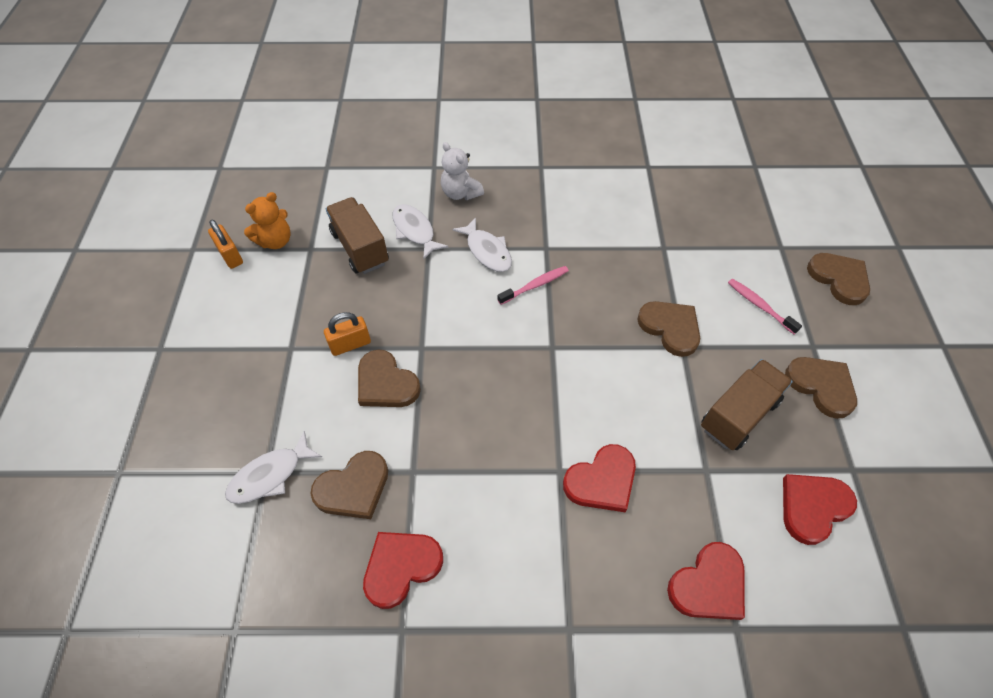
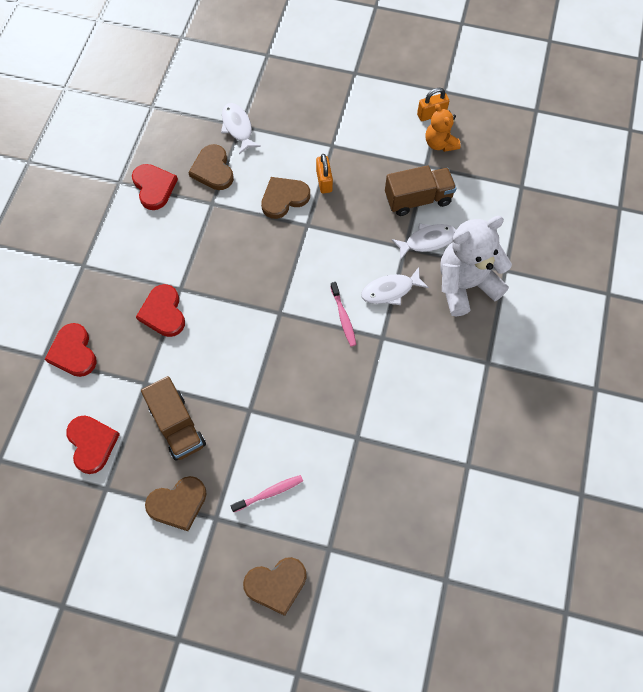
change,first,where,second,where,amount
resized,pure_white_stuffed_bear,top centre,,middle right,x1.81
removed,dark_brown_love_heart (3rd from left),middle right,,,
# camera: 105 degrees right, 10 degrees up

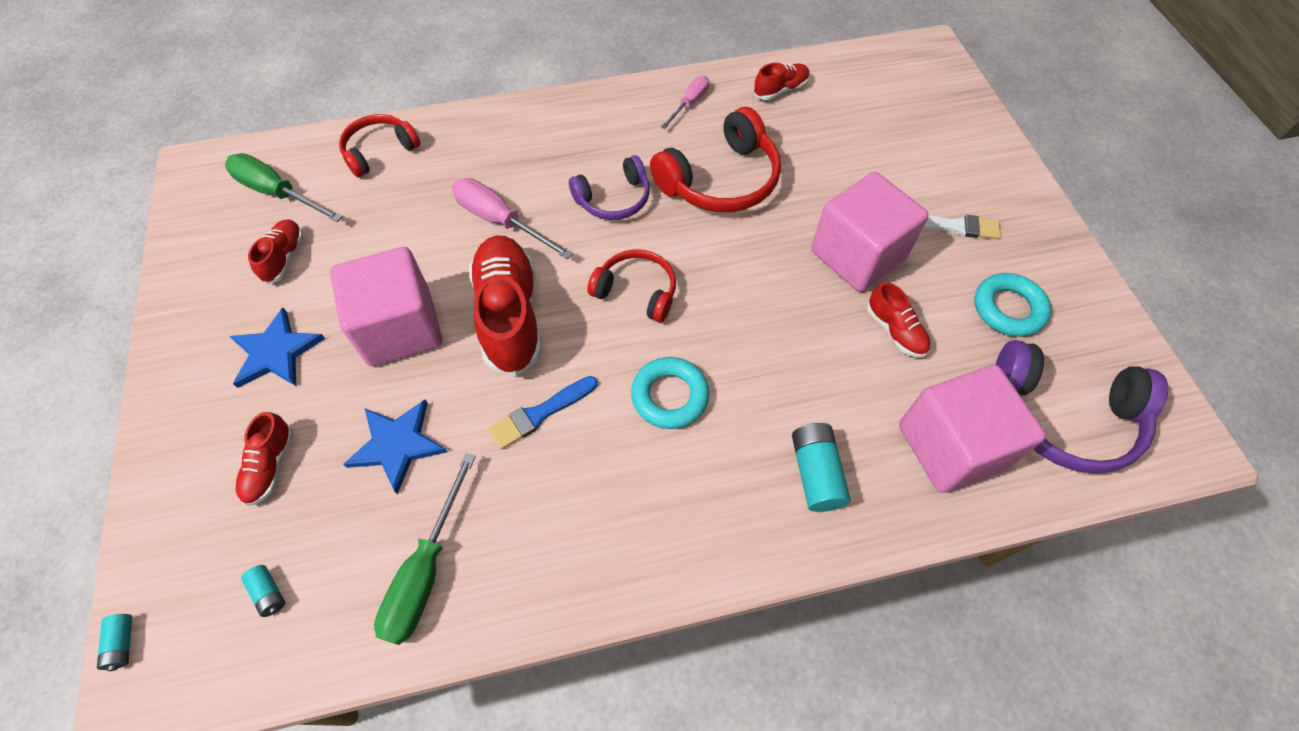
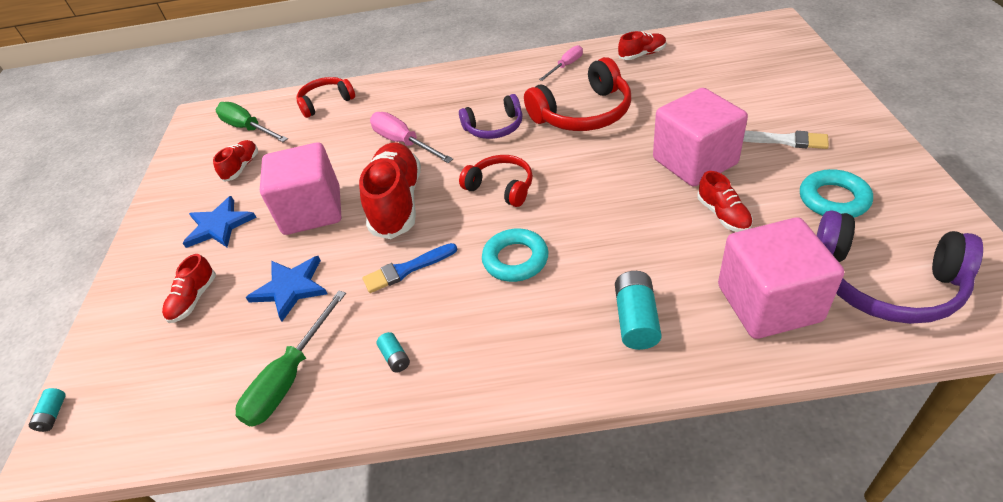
change,first,where,second,where,amount
moved,teal_power_cell (2nd from left),bottom left,,bottom centre,
# camera: 15 degrees right, 15 degrees down

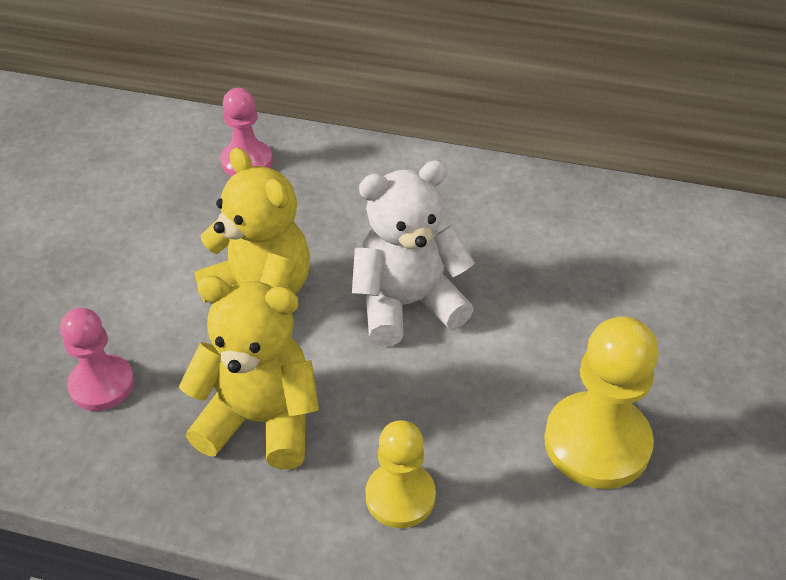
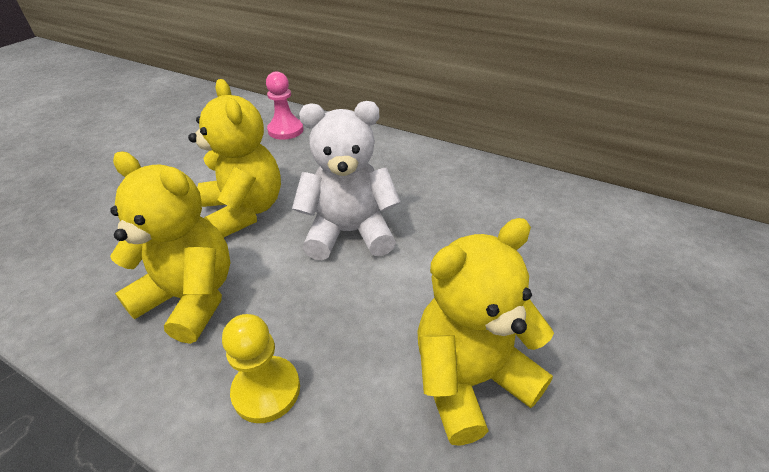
change,first,where,second,where,amount
removed,pink_chess_pawn (1st from left),middle left,,,
replaced,golden_chess_pawn (2nd from left),bottom right,golden_stuffed_bear (3rd from left),bottom centre,
# camera: 15 degrees right, 5 degrees down

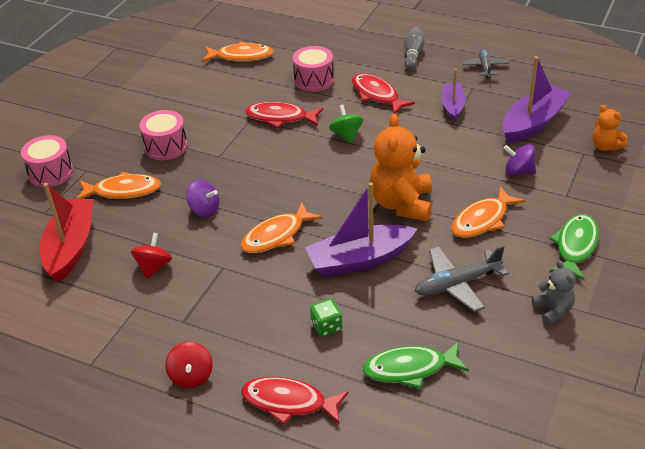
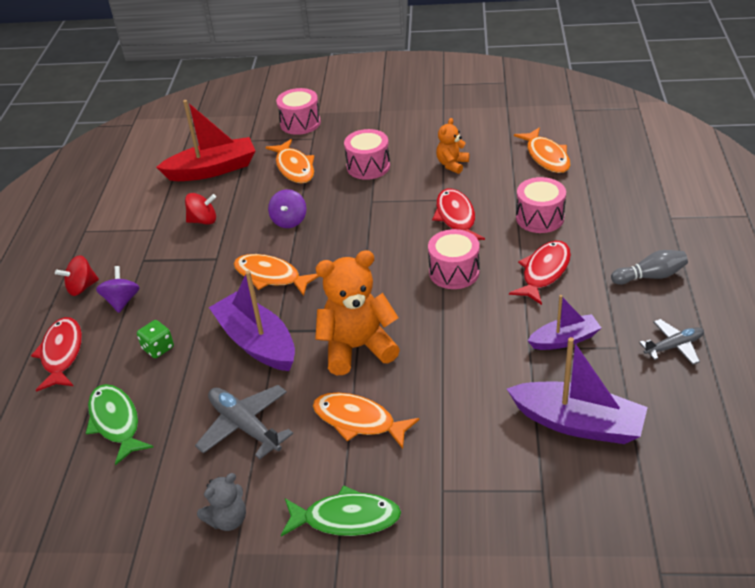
change,first,where,second,where,amount
replaced,leaf-green_whirligig,top centre,pink_toy_drum (3rd from left),centre,
moved,orange_stuffed_bear (2nd from left),top right,,top centre,
moved,violet_whirligig (2nd from left in the first image),middle right,violet_whirligig (1st from left),middle left,
# camera: 70 degrees right, 0 degrees up

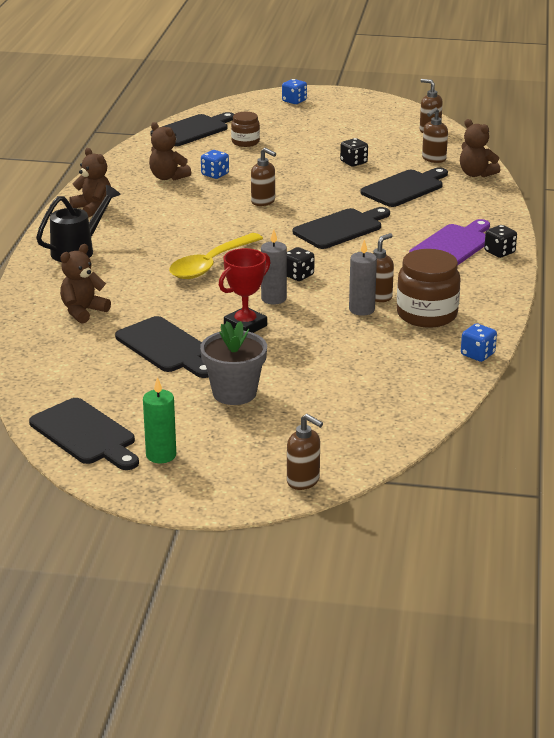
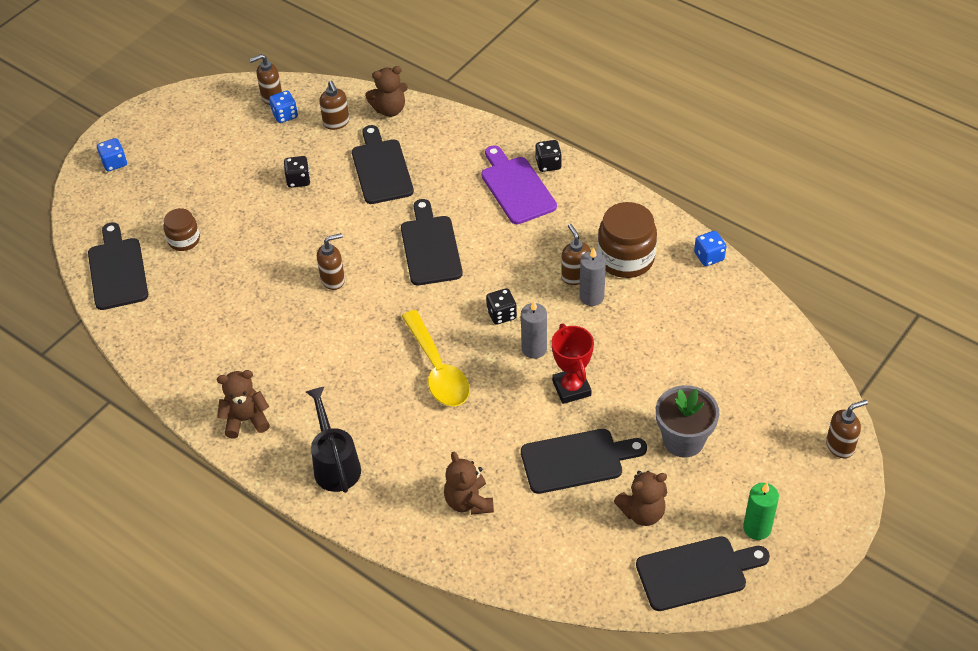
change,first,where,second,where,amount
moved,dark_brown_stuffed_bear (3rd from left in the first image),top left,dark_brown_stuffed_bear (4th from left),bottom centre,
moved,royal_blue_die (1st from left in the first image),top centre,royal_blue_die (2nd from left),top left,
# camera: 60 degrees left, 20 degrees up

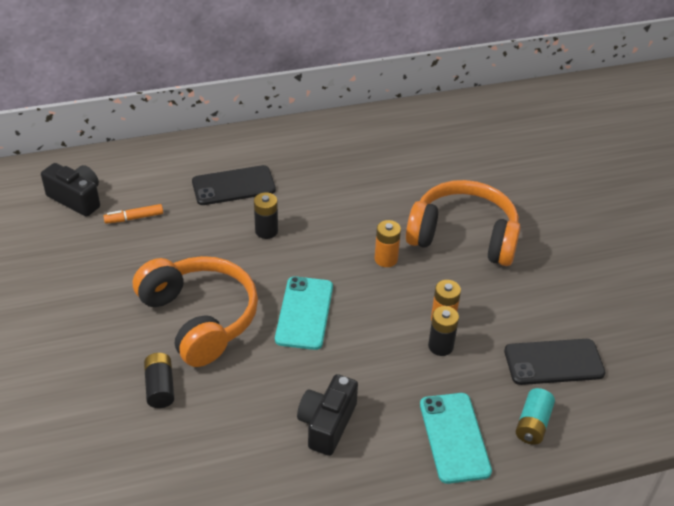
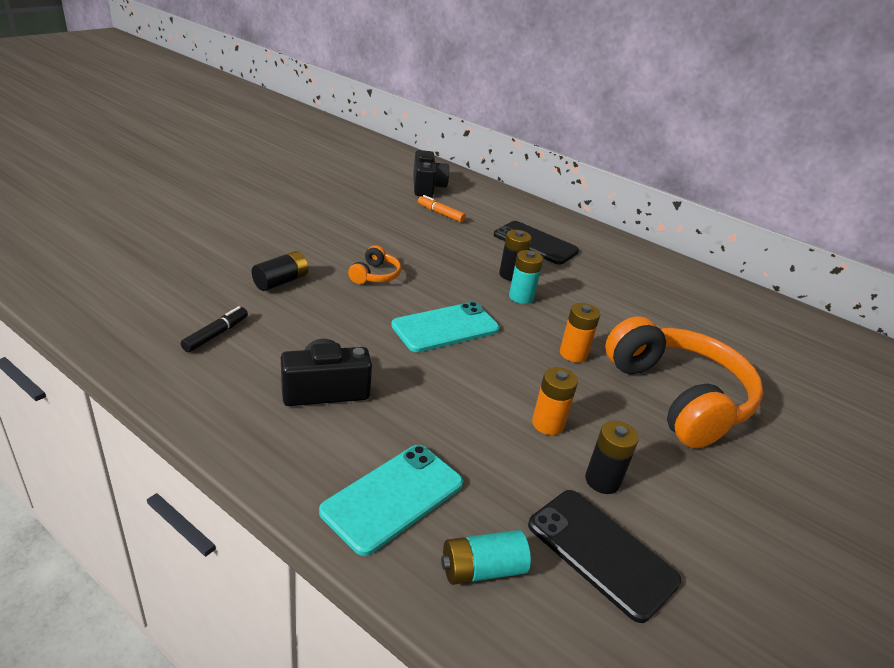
change,first,where,second,where,amount
resized,orange_headphones (1st from left),middle left,,centre,x0.42
moved,jet-black_power_cell (3rd from left),centre,,bottom right,
added,,,teal_power_cell (2nd from left),centre,
added,,,jet-black_felt_pen,middle left,
# camera: 50 degrees right, 10 degrees down

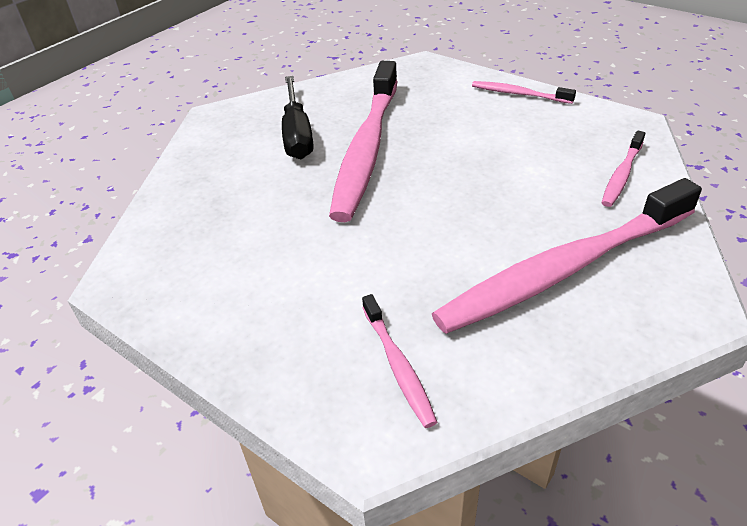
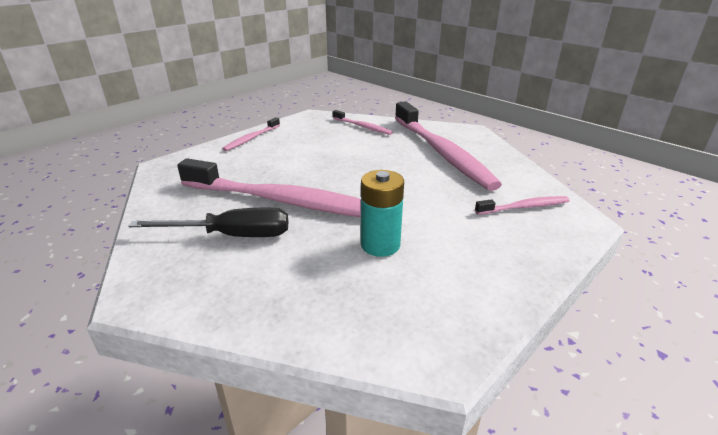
change,first,where,second,where,amount
added,,,teal_power_cell,centre,
# camera: 85 degrees left, 10 degrees down

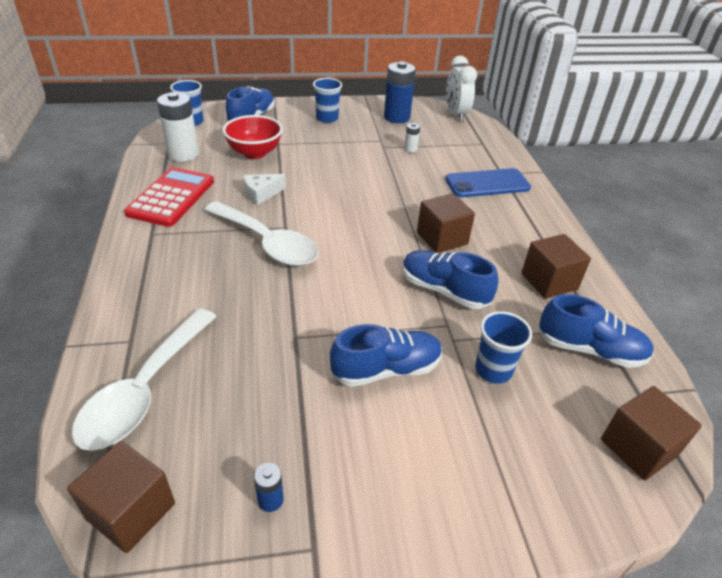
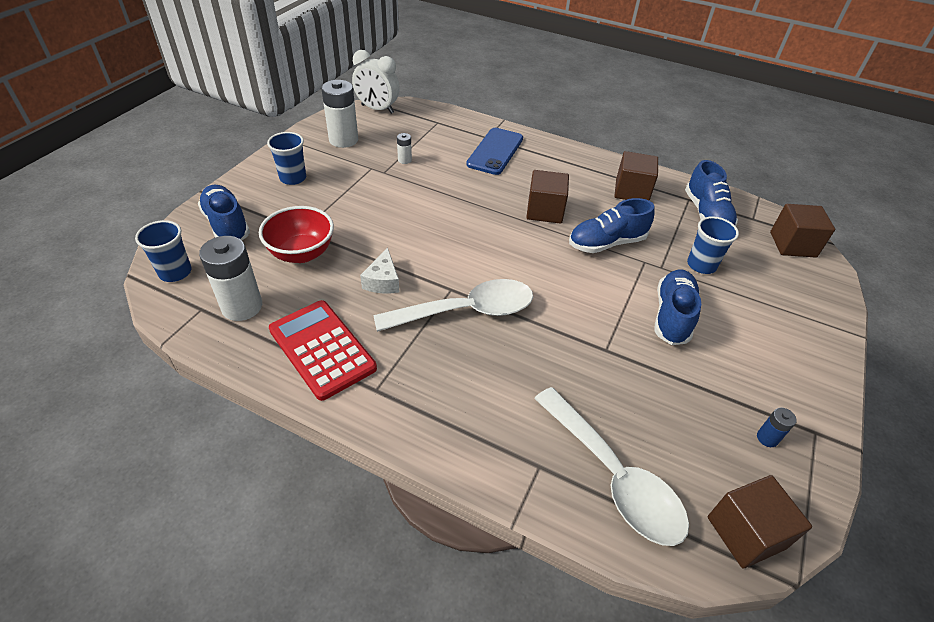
change,first,where,second,where,amount
recoloured,royal_blue_power_cell (2nd from left),top centre,pure_white_power_cell (2nd from left),top centre,
turned,royal_blue_sneaker (4th from left),middle right,,top right,120 degrees clockwise
# camera: 55 degrees left, 5 degrees up

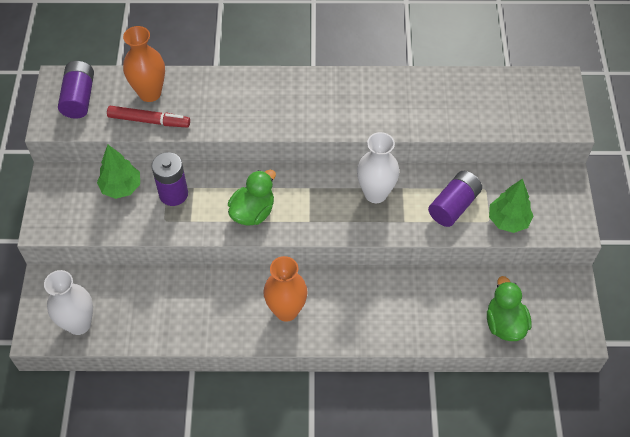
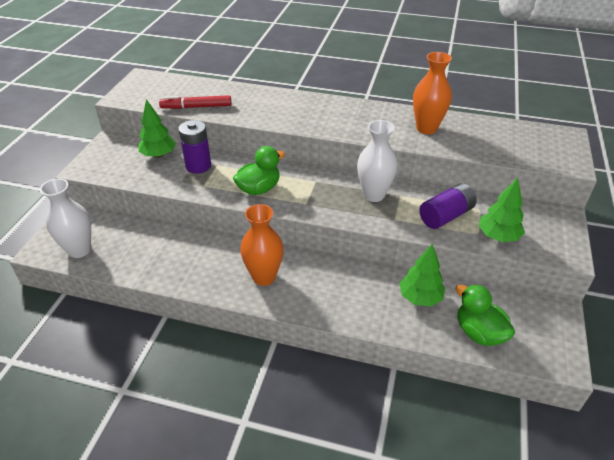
change,first,where,second,where,amount
moved,orange_vase (1st from left in the first image),top left,orange_vase (2nd from left),top right,
removed,violet_power_cell (1st from left),top left,,,
turned,scarlet_felt_pen,top left,,top left,150 degrees clockwise
turned,leaf-green_duck (2nd from left),bottom right,,bottom right,45 degrees counterclockwise
added,,,leaf-green_fir_tree (2nd from left),middle right,
# camera: 15 degrees right, 15 degrees down

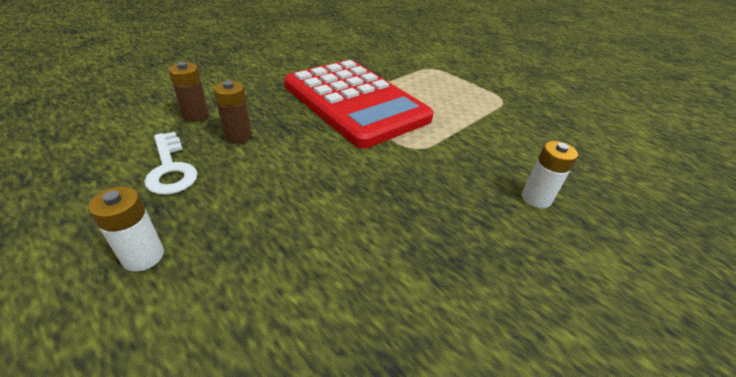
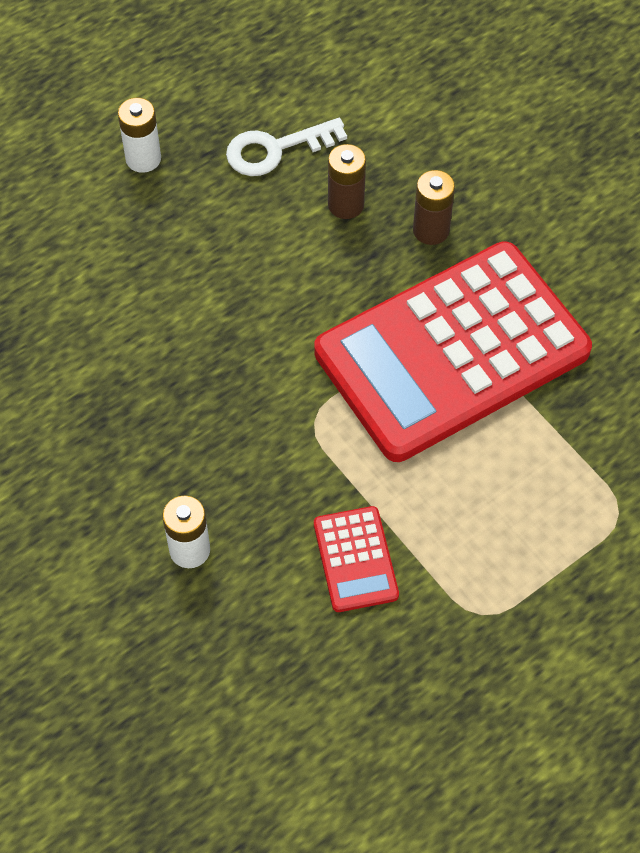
change,first,where,second,where,amount
moved,dark_brown_power_cell (1st from left in the first image),top left,dark_brown_power_cell (2nd from left),top right,
added,,,scarlet_adding_machine (1st from left),centre,
# camera: 100 degrees right, 20 degrees up

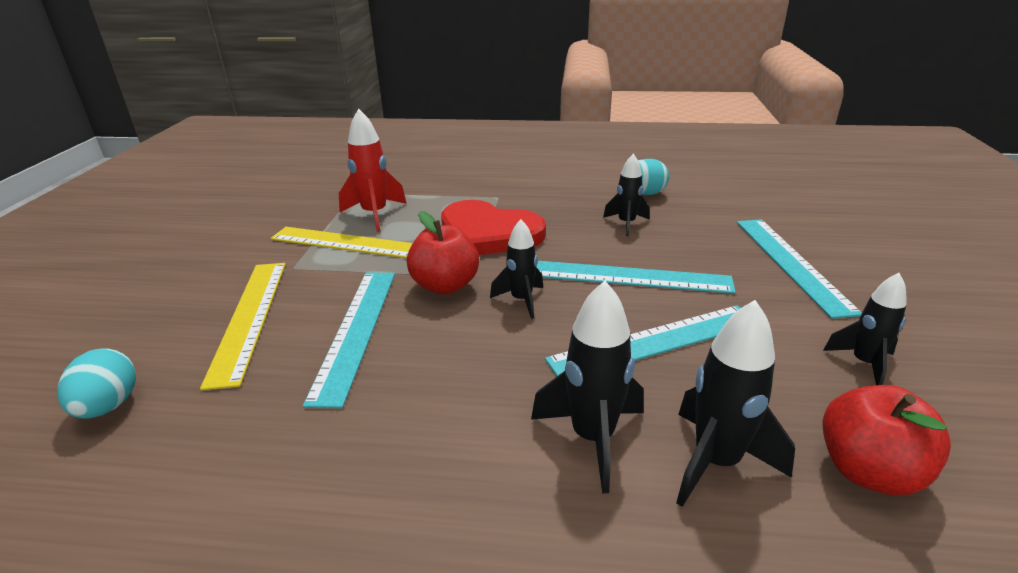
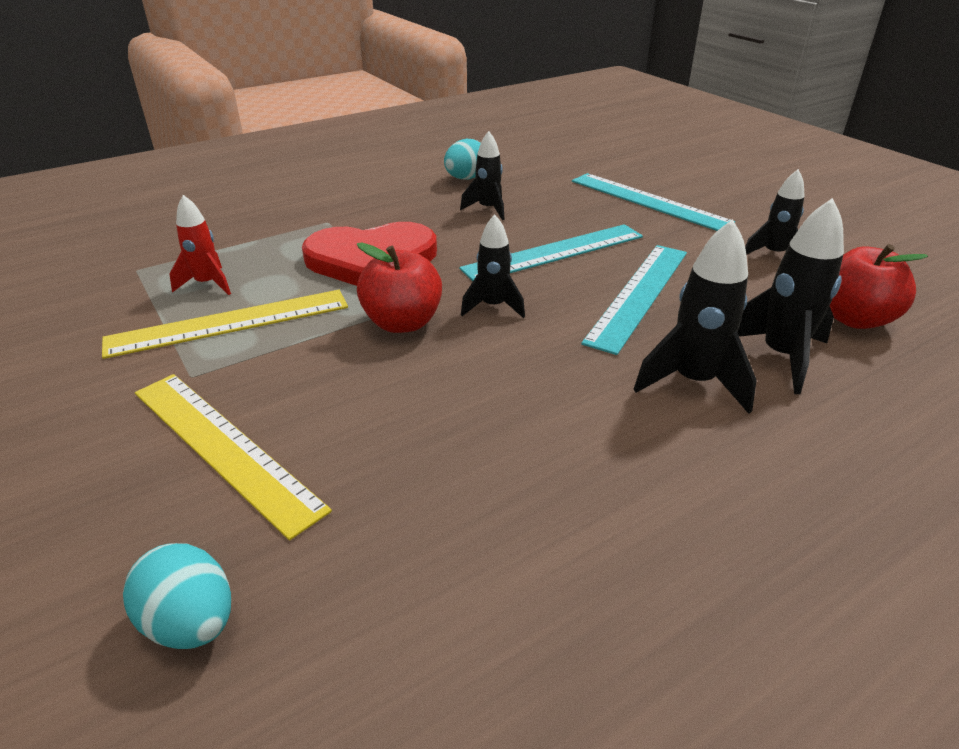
change,first,where,second,where,amount
resized,scarlet_rocket,top centre,,top left,x0.66
removed,teal_straightedge (1st from left),centre,,,
# camera: 40 degrees left, 5 degrees up

